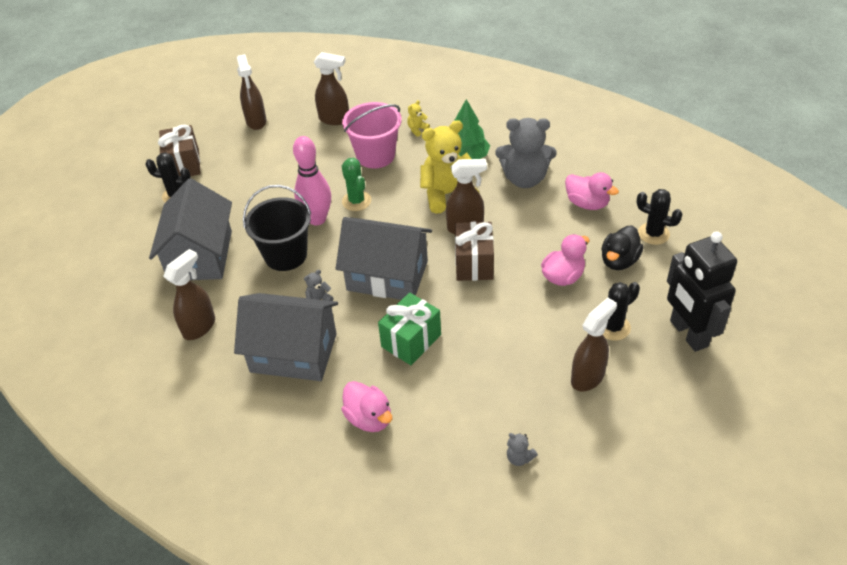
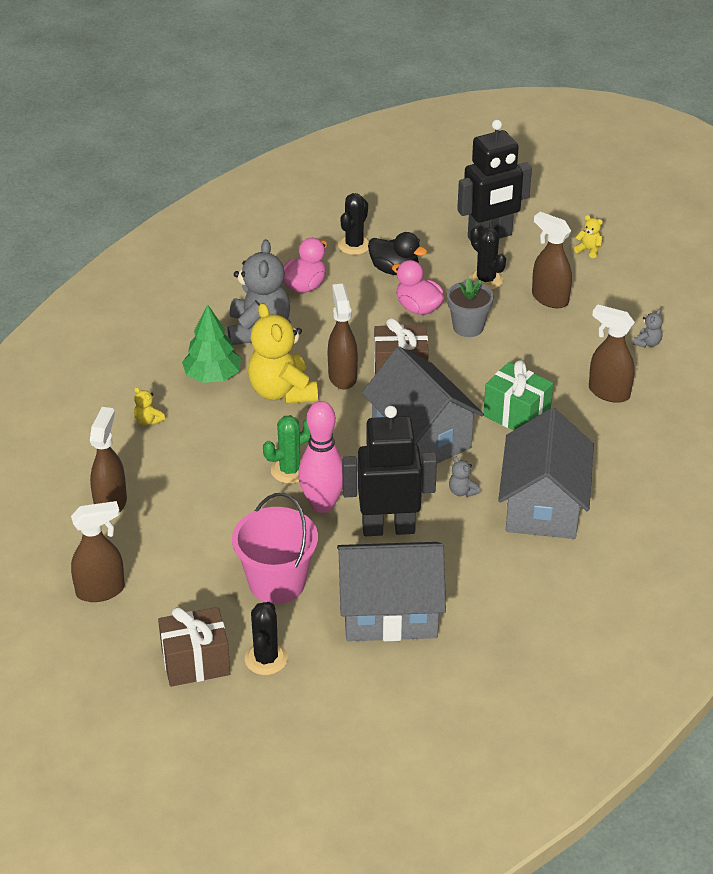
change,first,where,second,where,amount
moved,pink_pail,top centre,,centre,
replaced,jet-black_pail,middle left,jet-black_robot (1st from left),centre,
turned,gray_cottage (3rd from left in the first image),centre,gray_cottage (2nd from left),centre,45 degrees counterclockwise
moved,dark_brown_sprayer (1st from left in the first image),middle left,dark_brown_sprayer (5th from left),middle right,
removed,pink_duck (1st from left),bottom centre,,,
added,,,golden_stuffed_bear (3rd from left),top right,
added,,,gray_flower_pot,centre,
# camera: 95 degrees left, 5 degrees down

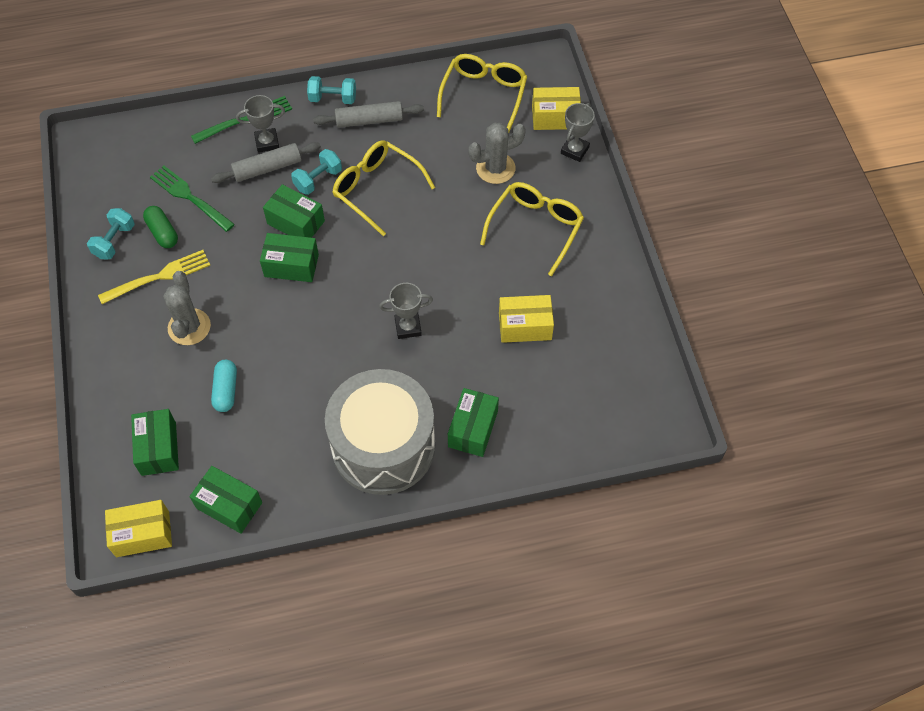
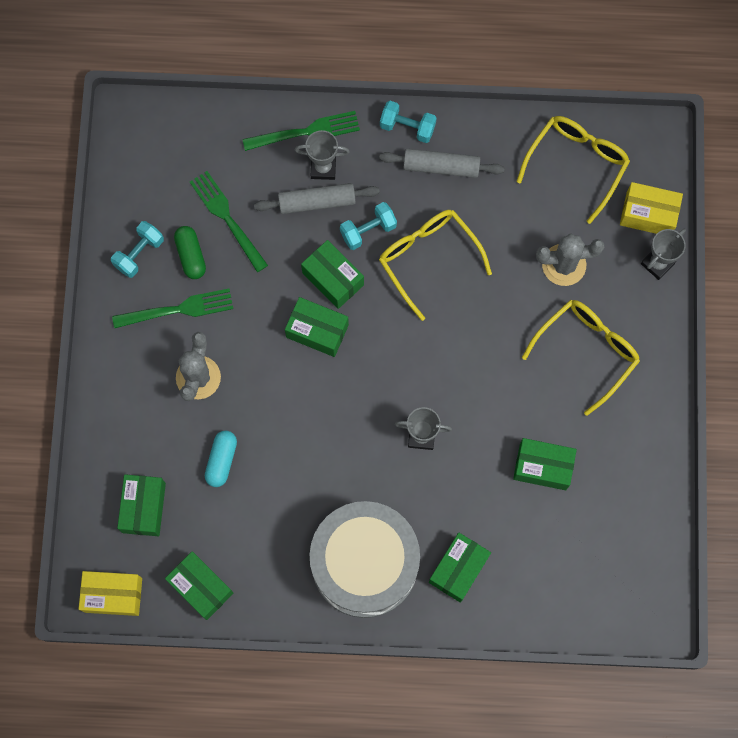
change,first,where,second,where,amount
recoloured,golden_dinner_fork,middle left,leaf-green_dinner_fork (1st from left),middle left,
recoloured,golden_package (2nd from left),centre,leaf-green_package (6th from left),middle right,
# camera: 15 degrees right, 15 degrees up

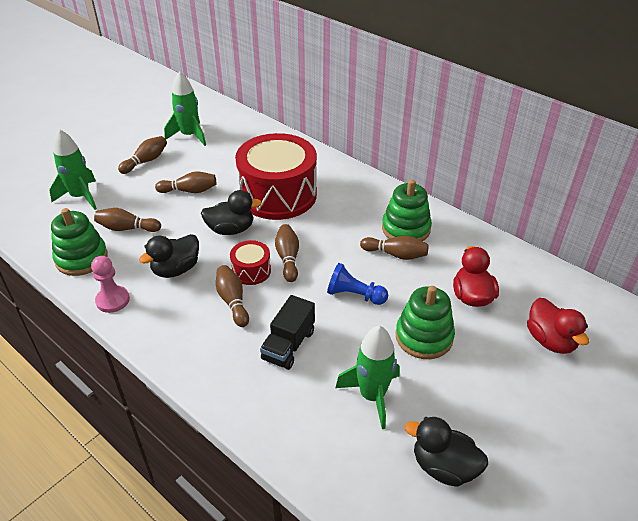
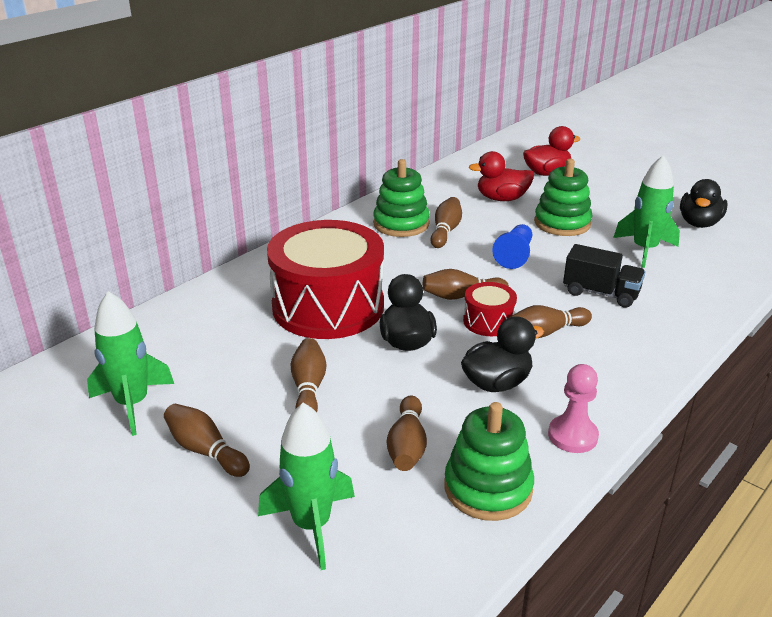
change,first,where,second,where,amount
turned,jet-black_duck (1st from left in the first image),middle left,jet-black_duck (2nd from left),centre,75 degrees counterclockwise
# camera: 90 degrees left, 10 degrees down

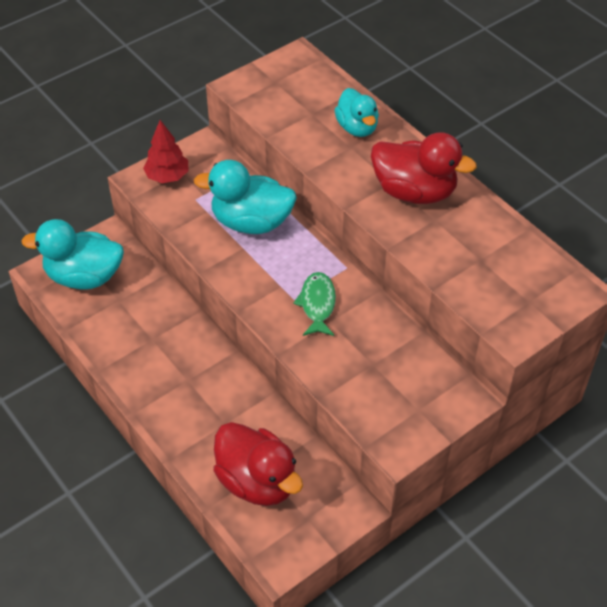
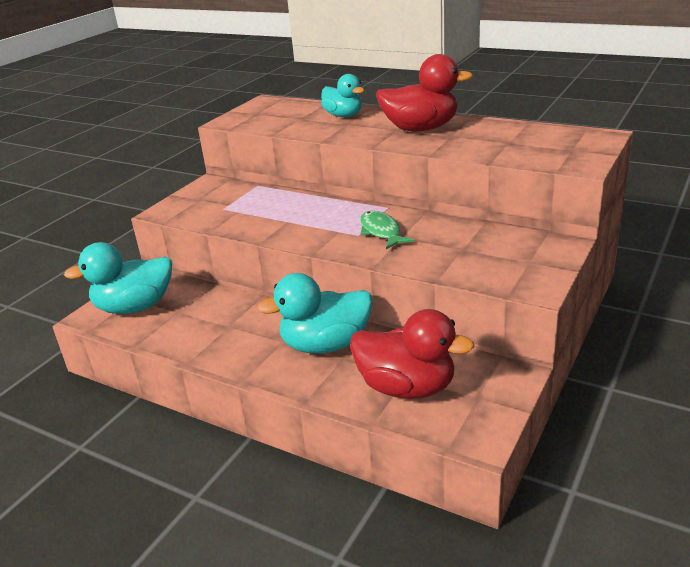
change,first,where,second,where,amount
removed,scarlet_fir_tree,top left,,,
moved,teal_duck (2nd from left),top centre,,centre,
# camera: 20 degrees left, 20 degrees down

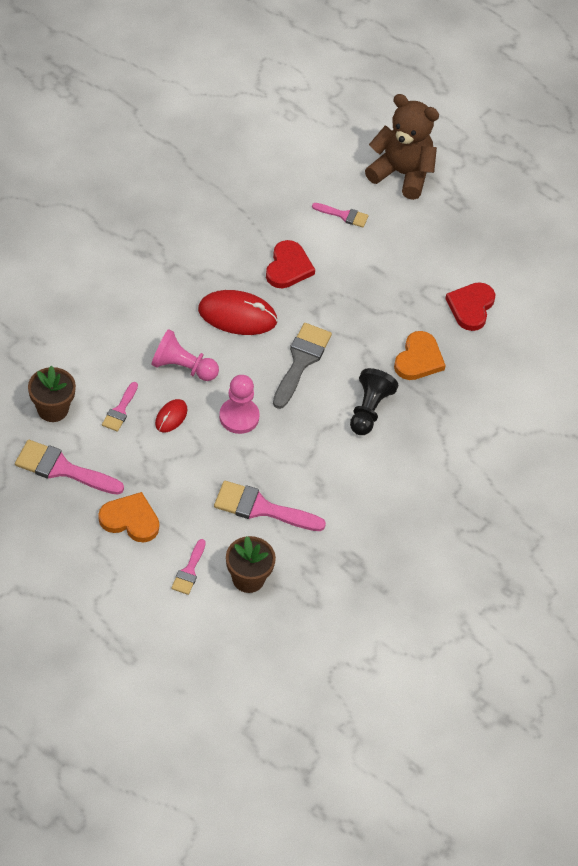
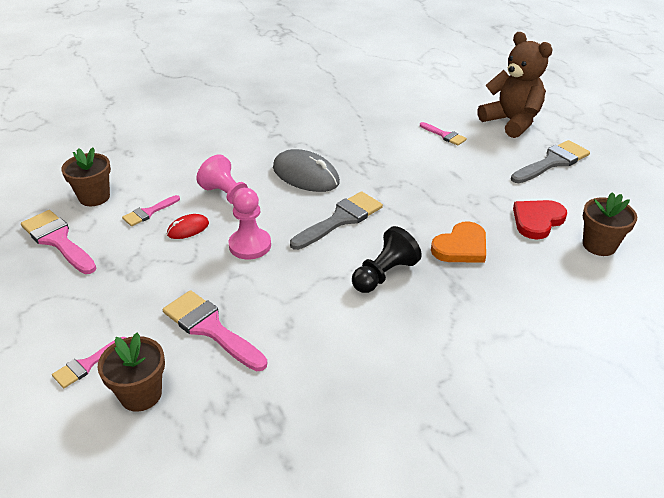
change,first,where,second,where,amount
removed,scarlet_love_heart (1st from left),top centre,,,
recoloured,scarlet_computer_mouse (2nd from left),centre,gray_computer_mouse,centre,
removed,orange_love_heart (1st from left),middle left,,,
added,,,gray_brush (2nd from left),top right,
added,,,dark_brown_flower_pot (3rd from left),middle right,
# camera: 30 degrees right, 15 degrees down

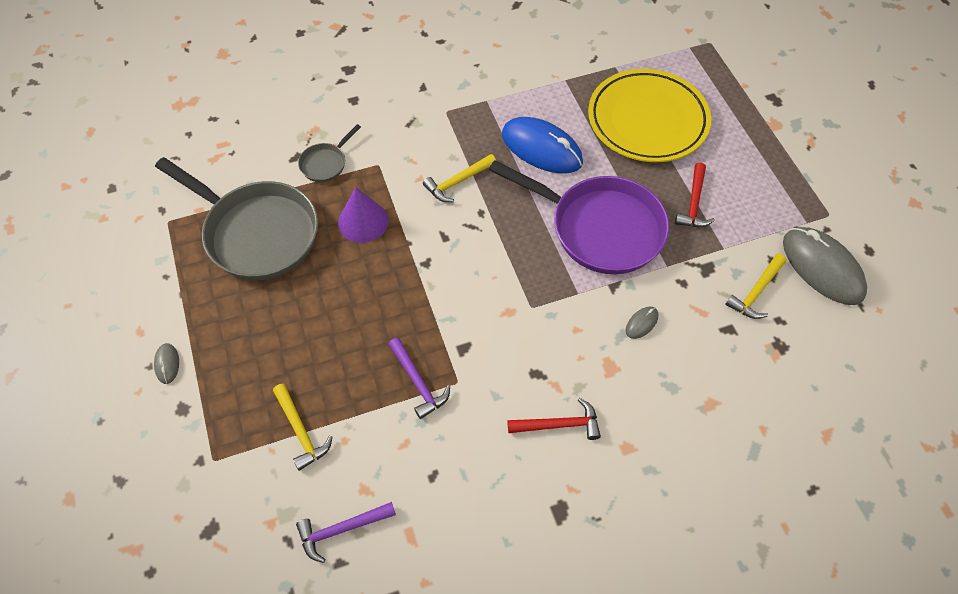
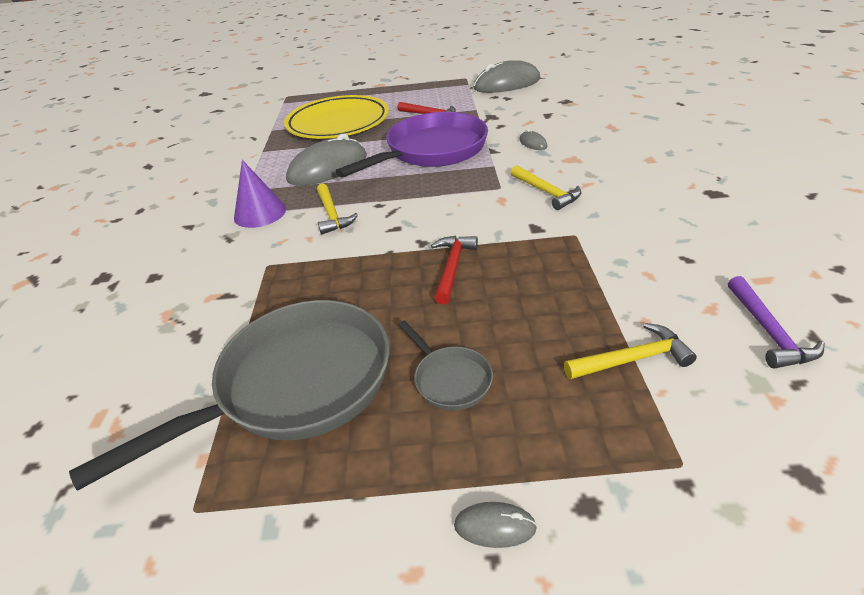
change,first,where,second,where,amount
recoloured,royal_blue_computer_mouse,top centre,gray_computer_mouse (1st from left),top centre,
moved,gray_pan (2nd from left),top centre,,centre,
moved,violet_cone,centre,,top left,
moved,golden_hammer (3rd from left in the first image),middle right,golden_hammer (2nd from left),top centre,
removed,violet_hammer (2nd from left),centre,,,
moved,scarlet_hammer (1st from left in the first image),bottom centre,scarlet_hammer (2nd from left),centre,
# camera: 70 degrees left, 20 degrees down

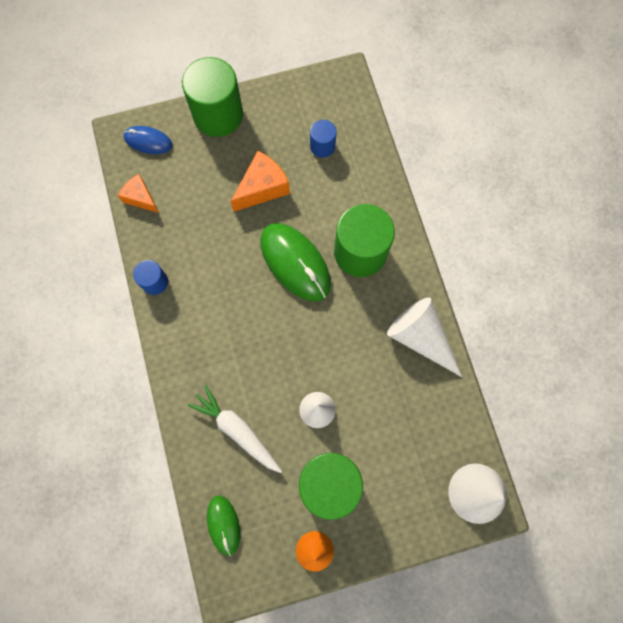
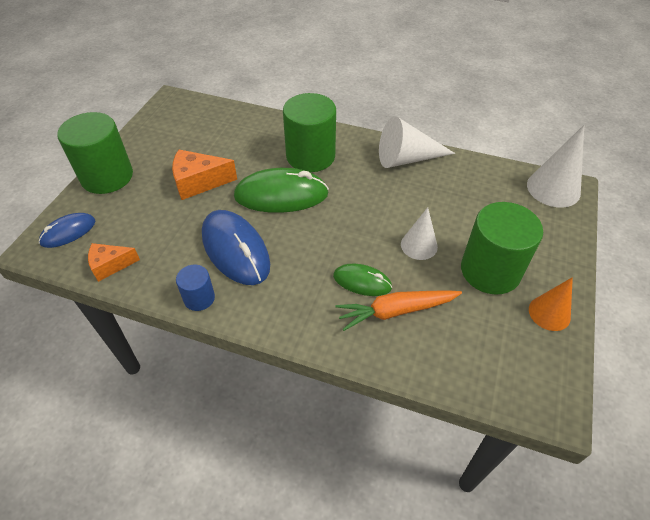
change,first,where,second,where,amount
removed,royal_blue_cylinder_shape (2nd from left),top centre,,,
turned,orange_piece_of_cheese (2nd from left),top centre,,middle left,90 degrees counterclockwise
recoloured,pure_white_carrot,bottom centre,orange_carrot,centre,
moved,leaf-green_computer_mouse (1st from left in the first image),bottom centre,leaf-green_computer_mouse (2nd from left),centre,
added,,,royal_blue_computer_mouse (2nd from left),centre,
# camera: 55 degrees left, 25 degrees down

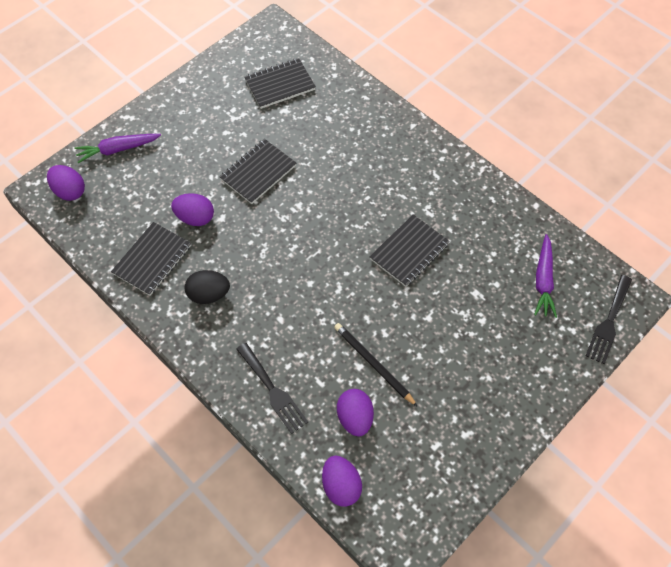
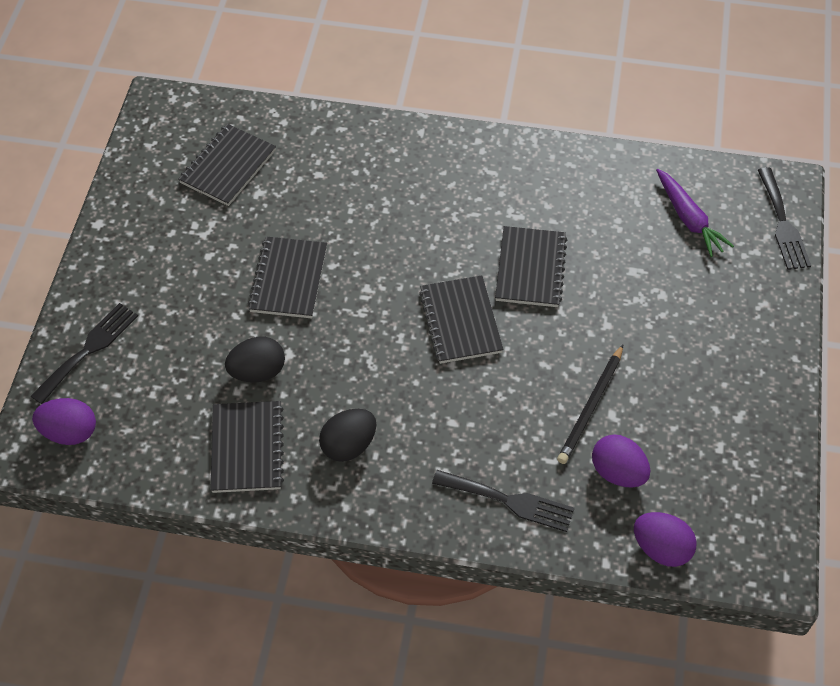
change,first,where,second,where,amount
replaced,violet_carrot (1st from left),top left,jet-black_dinner_fork (1st from left),middle left,
recoloured,violet_egg_shape (2nd from left),middle left,jet-black_egg_shape (1st from left),middle left,
turned,jet-black_wooden_pencil,centre,,middle right,75 degrees counterclockwise
added,,,jet-black_notebook (4th from left),centre,
# camera: 35 degrees left, 5 degrees down

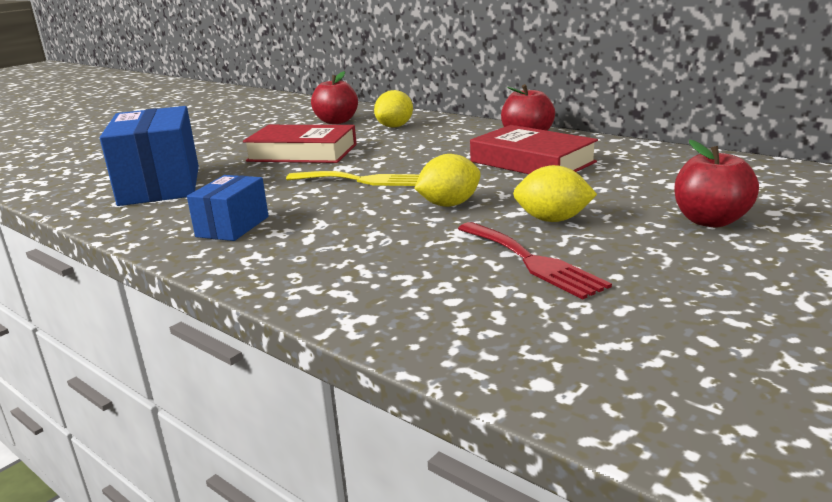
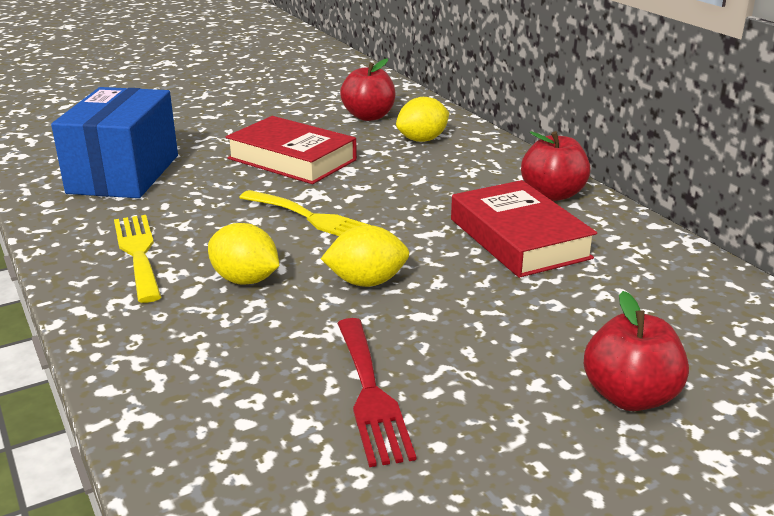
change,first,where,second,where,amount
moved,golden_citrus_fruit (3rd from left in the first image),middle right,golden_citrus_fruit (1st from left),middle left,
replaced,royal_blue_package (2nd from left),middle left,golden_dinner_fork (1st from left),middle left,
# camera: 20 degrees right, 5 degrees up

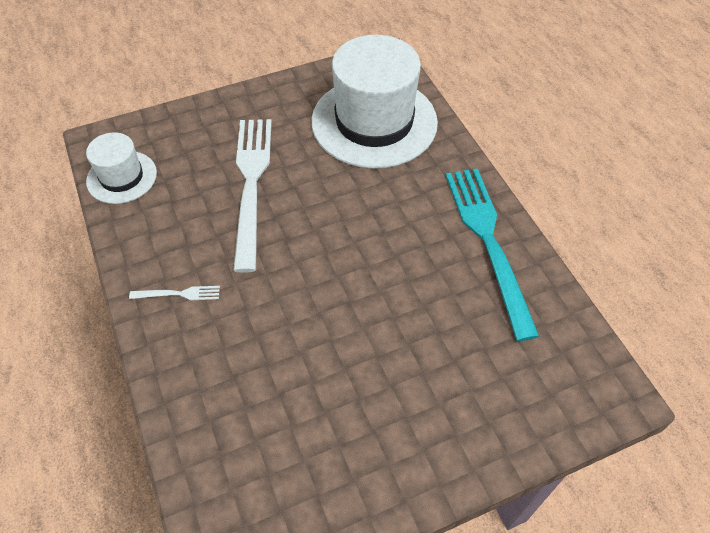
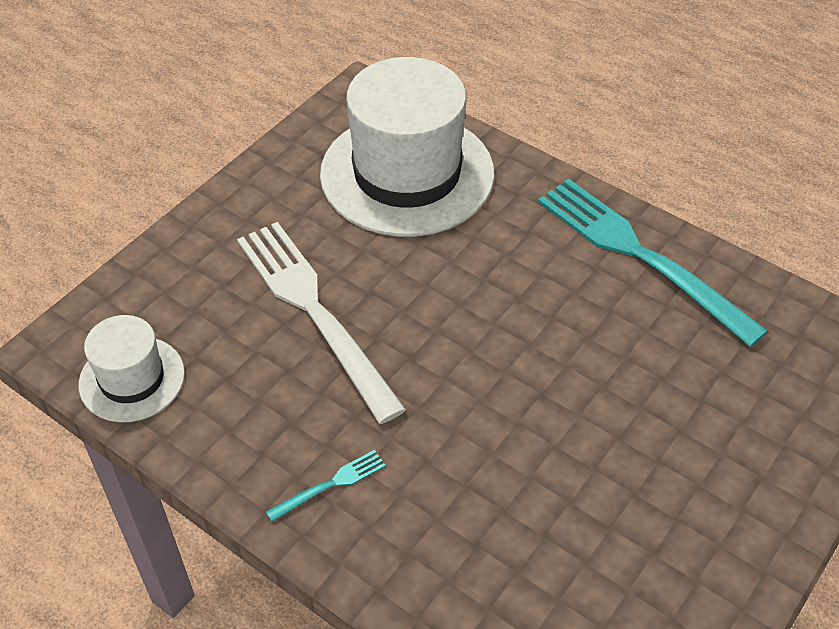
change,first,where,second,where,amount
recoloured,pure_white_dinner_fork (1st from left),middle left,teal_dinner_fork (1st from left),bottom centre,
# camera: 30 degrees left, 5 degrees down

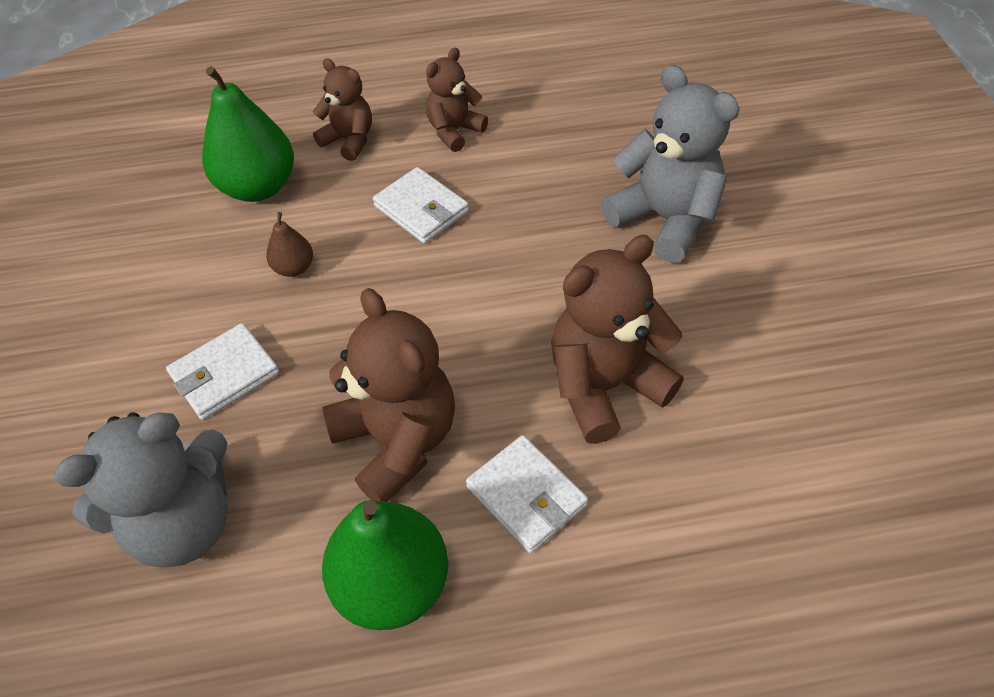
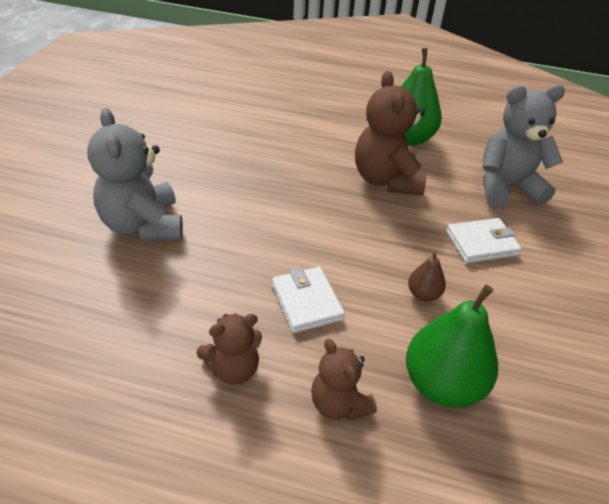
change,first,where,second,where,amount
removed,dark_brown_stuffed_bear (4th from left),centre,,,
removed,pure_white_billfold (3rd from left),bottom centre,,,
# camera: 160 degrees left, 10 degrees down

